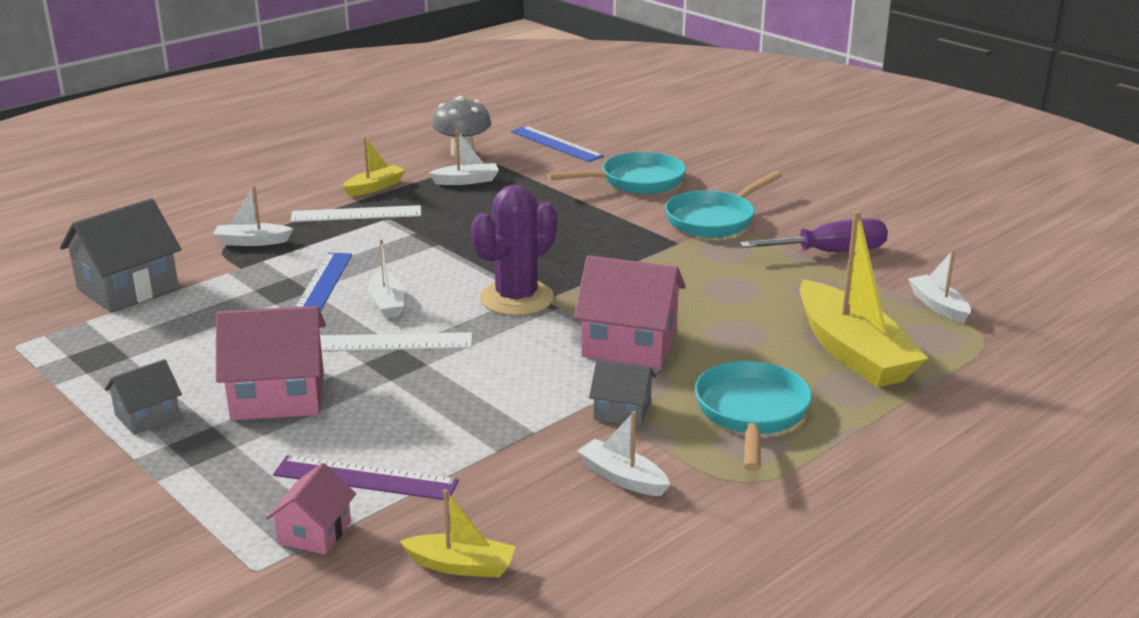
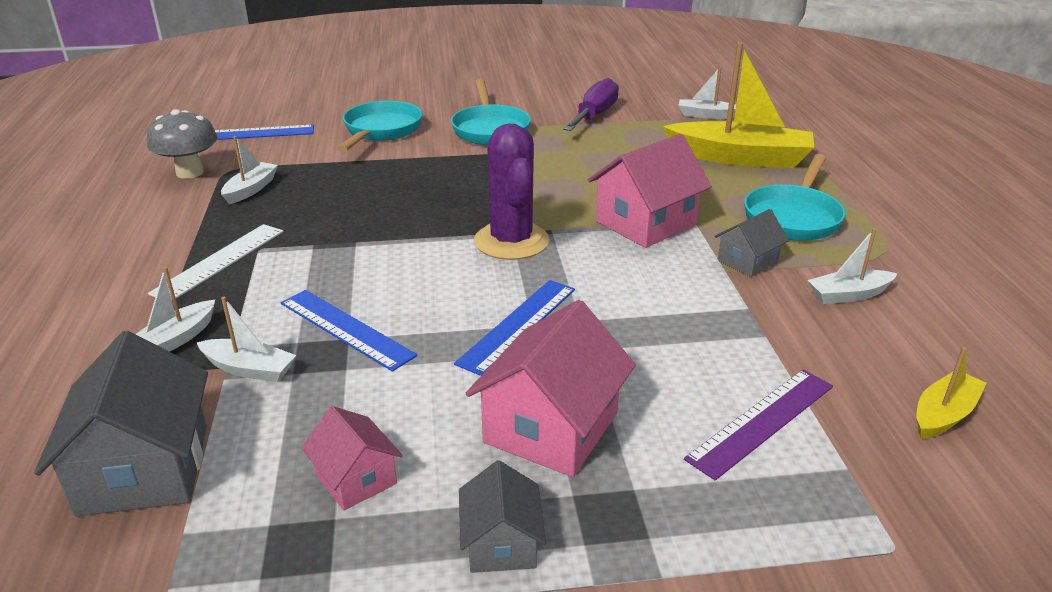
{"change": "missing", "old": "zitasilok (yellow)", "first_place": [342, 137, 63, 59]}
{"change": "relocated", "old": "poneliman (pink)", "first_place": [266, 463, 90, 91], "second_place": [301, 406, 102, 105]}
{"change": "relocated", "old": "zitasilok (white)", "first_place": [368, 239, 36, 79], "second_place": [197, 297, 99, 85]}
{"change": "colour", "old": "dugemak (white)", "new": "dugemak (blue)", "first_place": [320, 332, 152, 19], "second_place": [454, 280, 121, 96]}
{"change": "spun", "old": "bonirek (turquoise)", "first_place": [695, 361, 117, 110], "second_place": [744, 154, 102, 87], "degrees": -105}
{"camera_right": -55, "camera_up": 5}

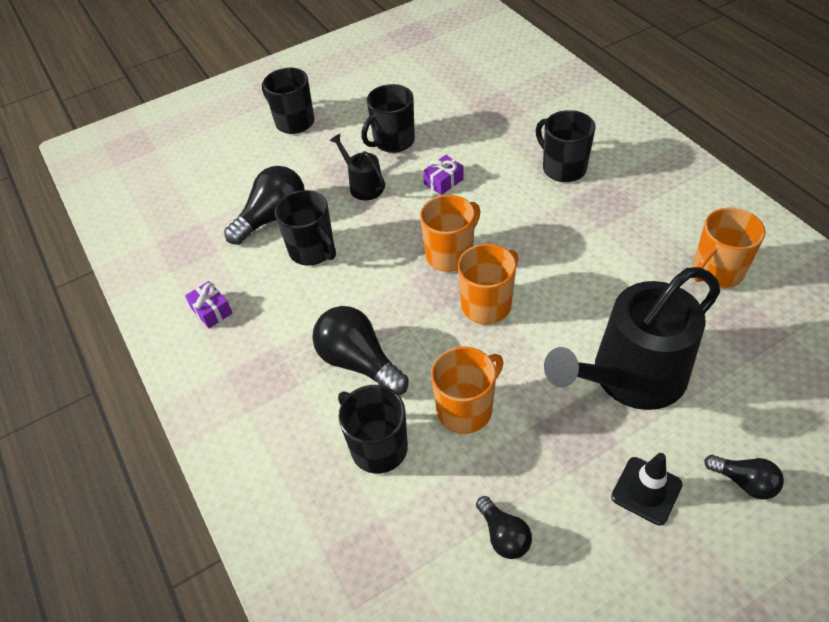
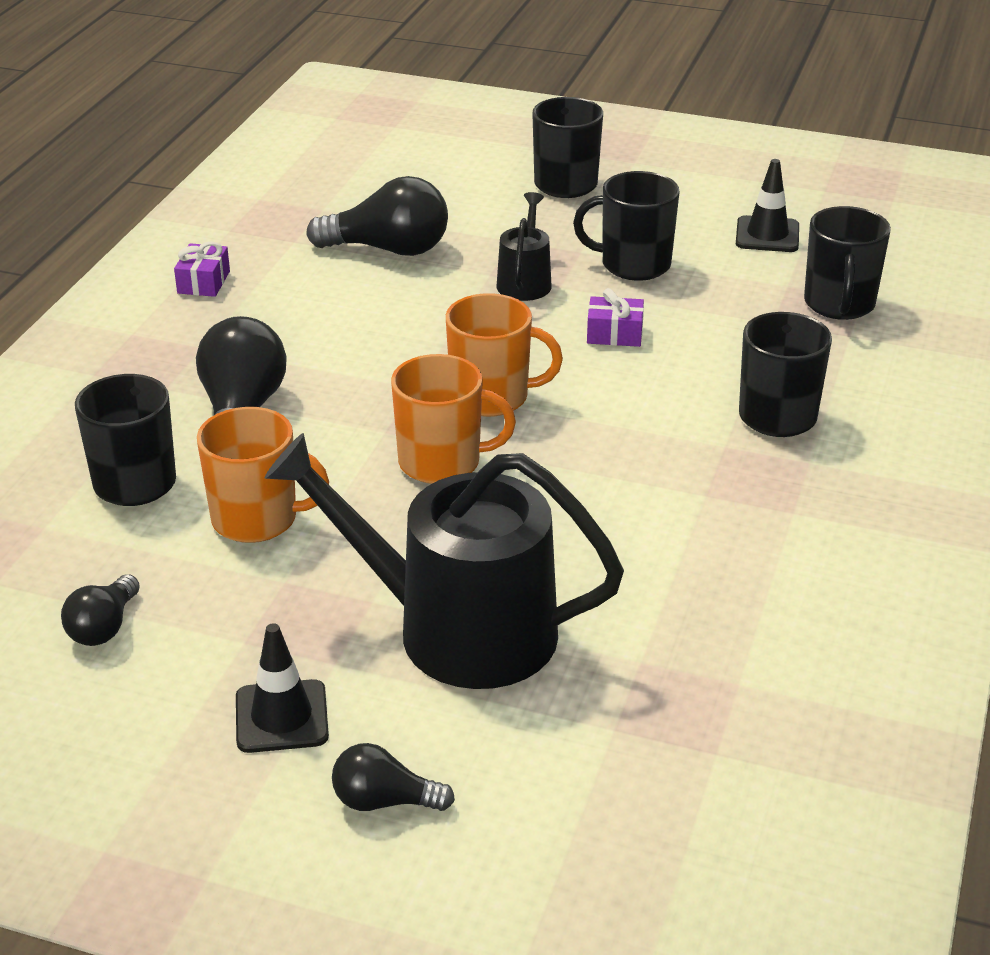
{"change": "missing", "old": "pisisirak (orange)", "first_place": [693, 208, 73, 80]}
{"change": "appeared", "new": "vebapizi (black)", "second_place": [736, 159, 63, 93]}
{"change": "relocated", "old": "pisisirak (black)", "first_place": [275, 190, 61, 75], "second_place": [804, 206, 87, 114]}
{"change": "spun", "old": "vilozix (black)", "first_place": [704, 455, 80, 45], "second_place": [332, 743, 123, 68], "degrees": 105}
{"camera_right": 45, "camera_up": -15}

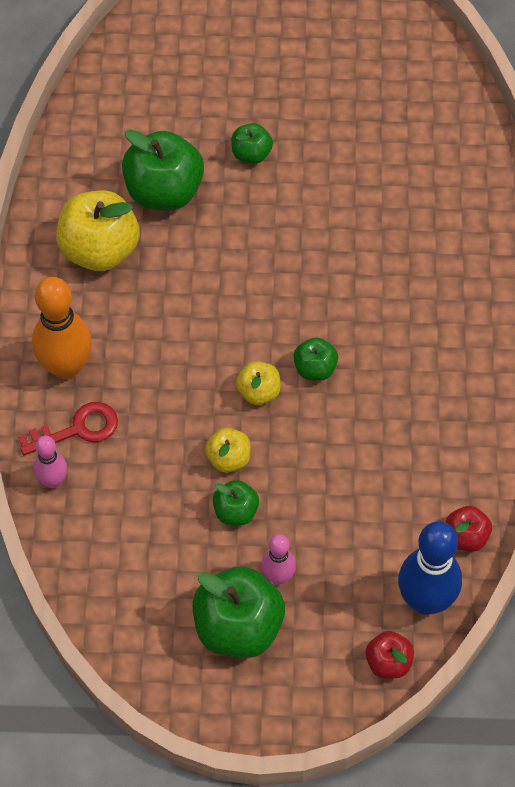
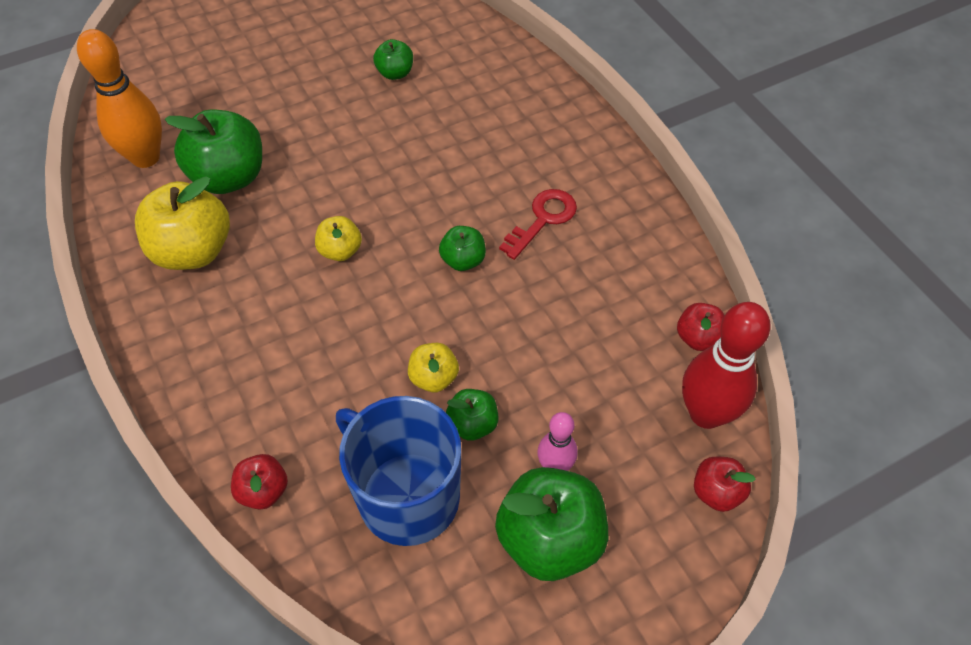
{"change": "appeared", "new": "pisisirak (blue)", "second_place": [336, 396, 125, 150]}
{"change": "relocated", "old": "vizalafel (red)", "first_place": [18, 402, 100, 54], "second_place": [499, 189, 78, 71]}
{"change": "relocated", "old": "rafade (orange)", "first_place": [32, 277, 60, 103], "second_place": [77, 29, 85, 139]}
{"change": "relocated", "old": "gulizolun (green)", "first_place": [231, 123, 42, 41], "second_place": [373, 39, 40, 41]}
{"change": "relocated", "old": "gulizolun (yellow)", "first_place": [236, 361, 45, 44], "second_place": [315, 216, 47, 45]}
{"change": "exchanged", "old": "rafade (pink)", "new": "gulizolun (red)", "first_place": [34, 435, 34, 53], "second_place": [231, 454, 57, 55]}
{"change": "colour", "old": "rafade (blue)", "new": "rafade (red)", "first_place": [398, 521, 64, 94], "second_place": [682, 302, 88, 127]}
{"camera_right": -30, "camera_up": -5}

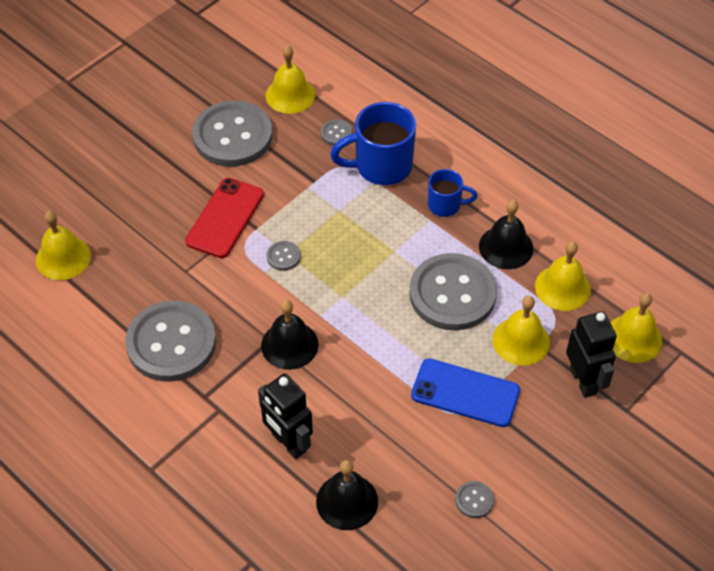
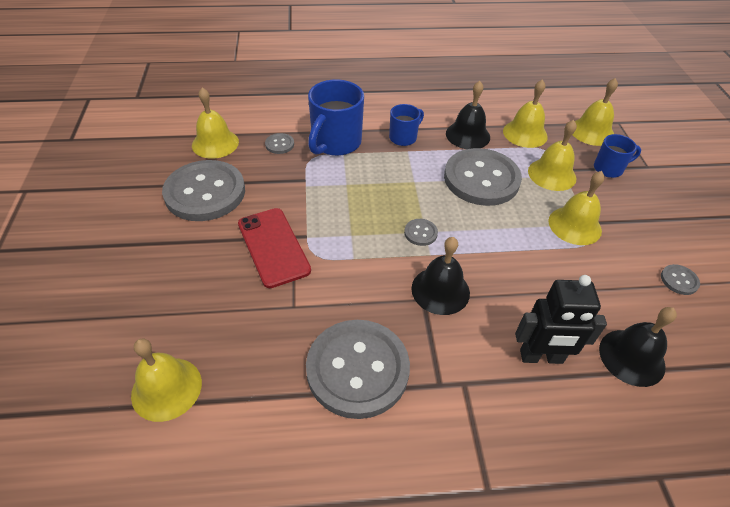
{"change": "relocated", "old": "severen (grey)", "first_place": [266, 241, 35, 30], "second_place": [404, 219, 34, 27]}
{"change": "exchanged", "old": "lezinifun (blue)", "new": "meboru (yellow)", "first_place": [411, 358, 109, 69], "second_place": [548, 171, 57, 74]}
{"change": "exchanged", "old": "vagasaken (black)", "new": "pisisirak (blue)", "first_place": [566, 311, 51, 87], "second_place": [594, 134, 47, 44]}
{"camera_right": -50, "camera_up": -5}

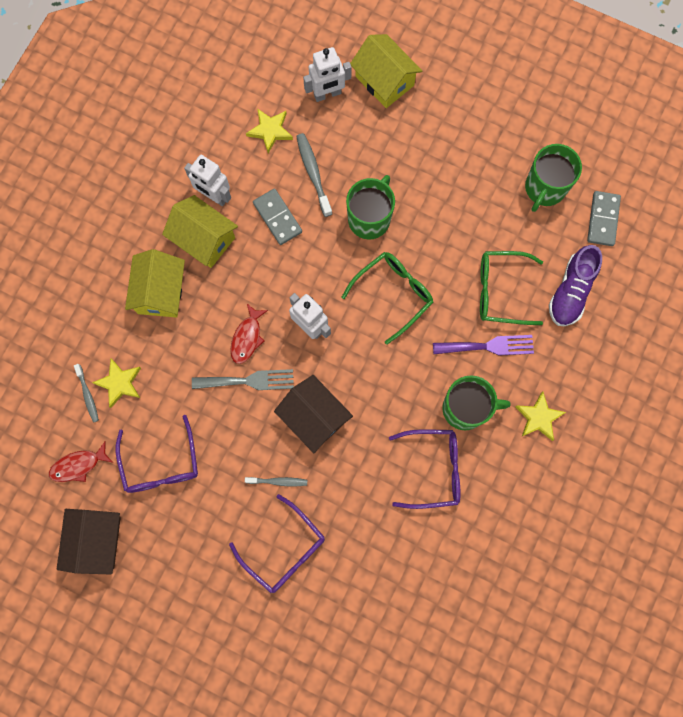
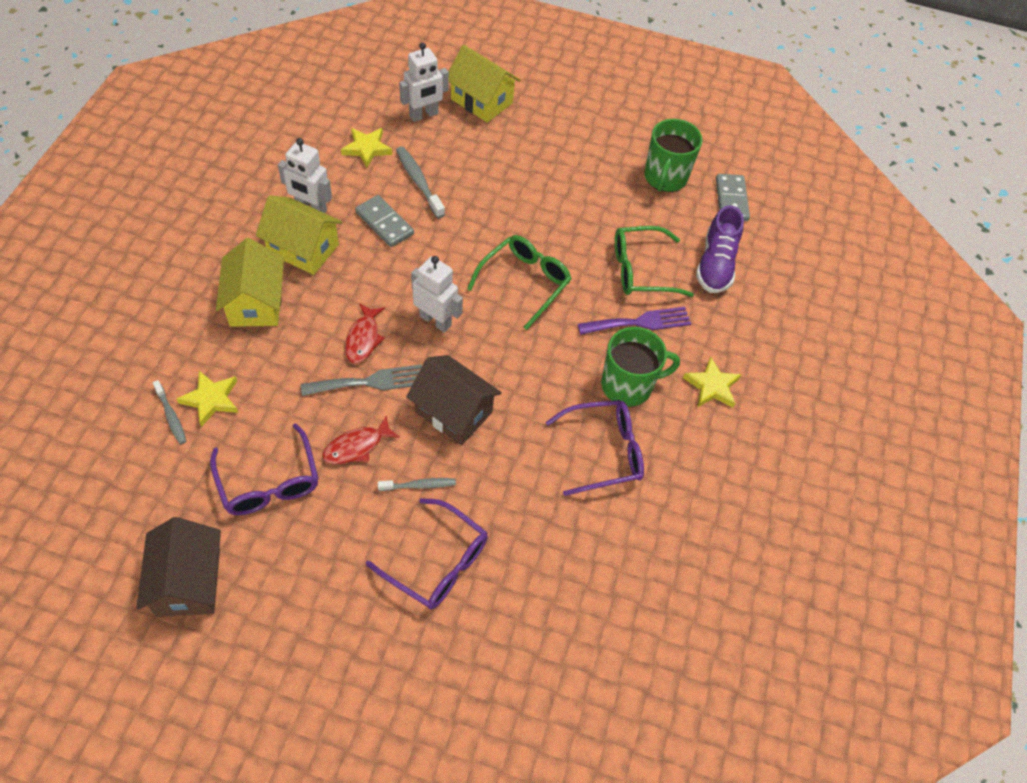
{"change": "missing", "old": "pisisirak (green)", "first_place": [346, 175, 49, 65]}
{"change": "relocated", "old": "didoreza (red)", "first_place": [49, 442, 64, 40], "second_place": [322, 415, 78, 49]}
{"camera_right": -15, "camera_up": -20}

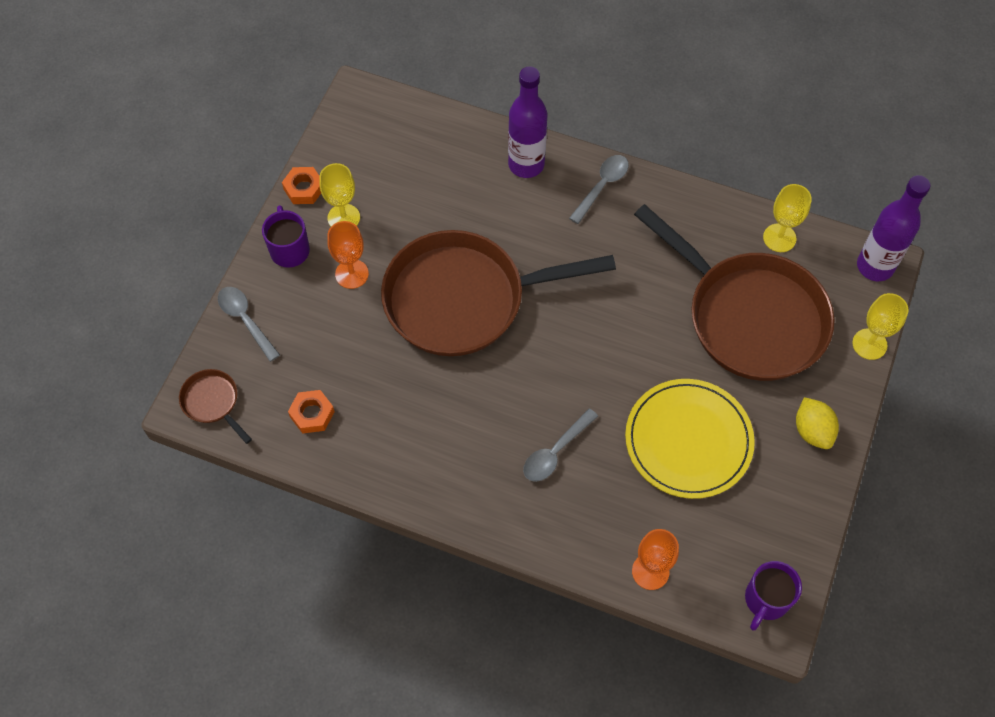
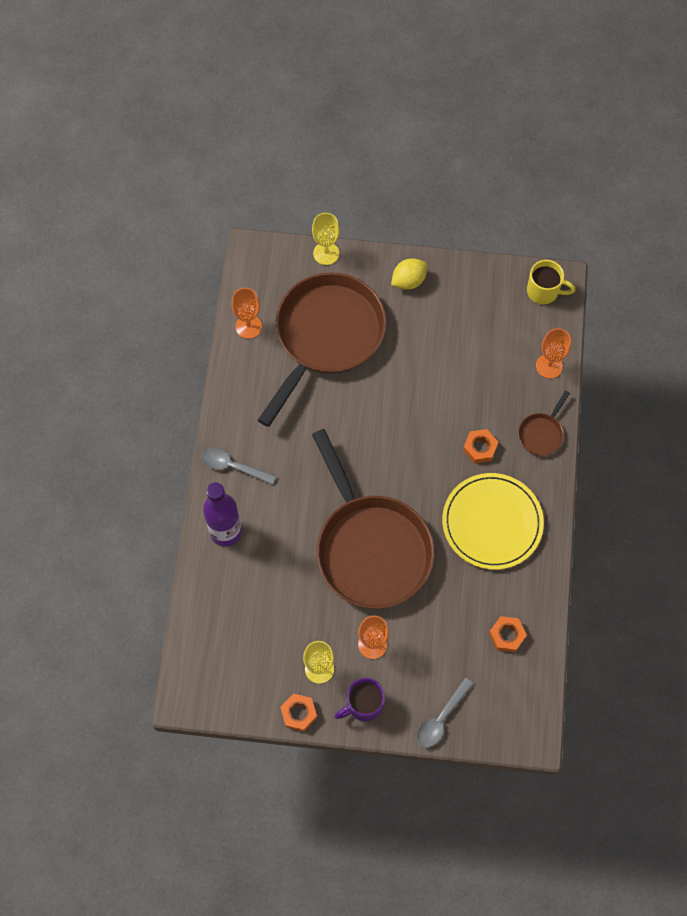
{"change": "missing", "old": "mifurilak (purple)", "first_place": [857, 175, 73, 106]}
{"change": "relocated", "old": "bonirek (brown)", "first_place": [179, 369, 73, 75], "second_place": [518, 391, 52, 65]}
{"change": "relocated", "old": "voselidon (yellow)", "first_place": [625, 379, 130, 120], "second_place": [442, 473, 102, 97]}
{"change": "exchanged", "old": "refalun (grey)", "new": "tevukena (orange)", "first_place": [523, 409, 75, 73], "second_place": [463, 429, 35, 34]}
{"change": "colour", "old": "pisisirak (purple)", "new": "pisisirak (yellow)", "first_place": [745, 561, 57, 69], "second_place": [527, 260, 48, 44]}
{"change": "colour", "old": "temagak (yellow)", "new": "temagak (orange)", "first_place": [763, 184, 49, 68], "second_place": [232, 288, 30, 51]}
{"camera_right": -105, "camera_up": 5}

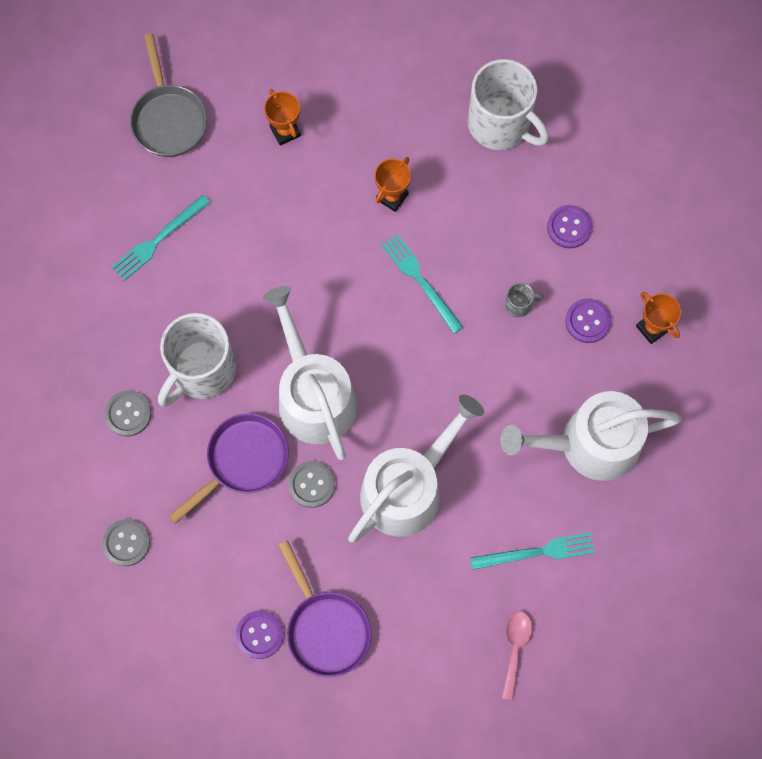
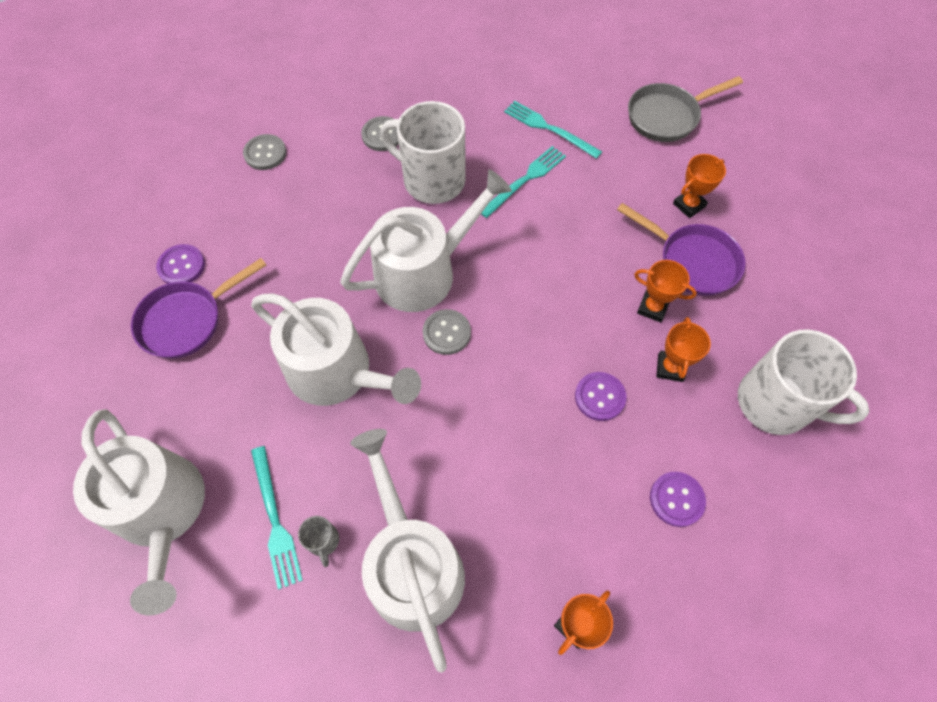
{"change": "appeared", "new": "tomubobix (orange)", "second_place": [656, 317, 55, 65]}
{"change": "relocated", "old": "bonirek (purple)", "first_place": [169, 413, 120, 110], "second_place": [617, 203, 129, 93]}
{"change": "relocated", "old": "severen (grey)", "first_place": [289, 461, 46, 47], "second_place": [423, 309, 48, 46]}
{"change": "relocated", "old": "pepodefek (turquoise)", "first_place": [382, 234, 81, 99], "second_place": [481, 146, 85, 72]}
{"change": "relocated", "old": "pisisirak (grey)", "first_place": [505, 283, 39, 34], "second_place": [298, 516, 41, 51]}
{"change": "relocated", "old": "severen (purple)", "first_place": [566, 298, 45, 45], "second_place": [575, 372, 51, 49]}
{"change": "exchanged", "old": "refalun (pink)", "new": "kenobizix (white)", "first_place": [501, 612, 31, 88], "second_place": [73, 409, 132, 206]}
{"change": "spun", "old": "pisisirak (white)", "first_place": [468, 59, 81, 91], "second_place": [738, 329, 131, 106], "degrees": -90}
{"camera_right": 80, "camera_up": -10}

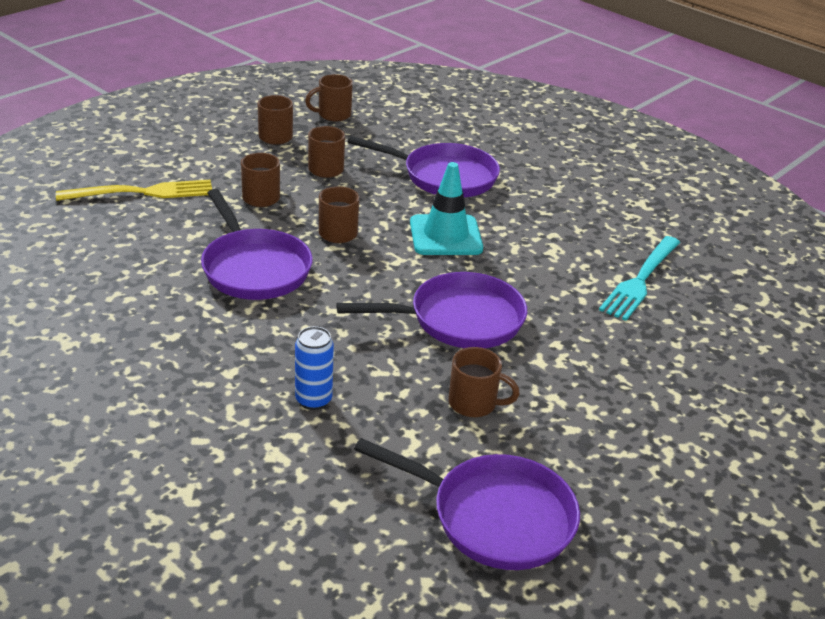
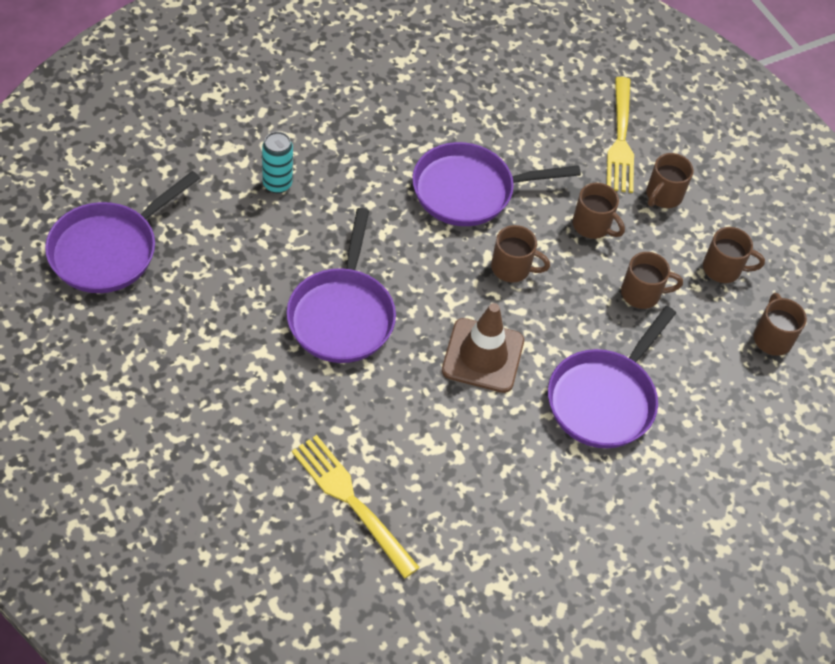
{"change": "relocated", "old": "pisisirak (brown)", "first_place": [449, 347, 71, 70], "second_place": [646, 153, 47, 55]}
{"change": "colour", "old": "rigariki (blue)", "new": "rigariki (turquoise)", "first_place": [295, 326, 39, 84], "second_place": [262, 132, 31, 61]}
{"change": "colour", "old": "vebapizi (turquoise)", "new": "vebapizi (brown)", "first_place": [410, 162, 73, 93], "second_place": [442, 303, 82, 90]}
{"change": "colour", "old": "pepodefek (turquoise)", "new": "pepodefek (yellow)", "first_place": [599, 236, 81, 85], "second_place": [292, 435, 128, 144]}
{"camera_right": 105, "camera_up": 20}

